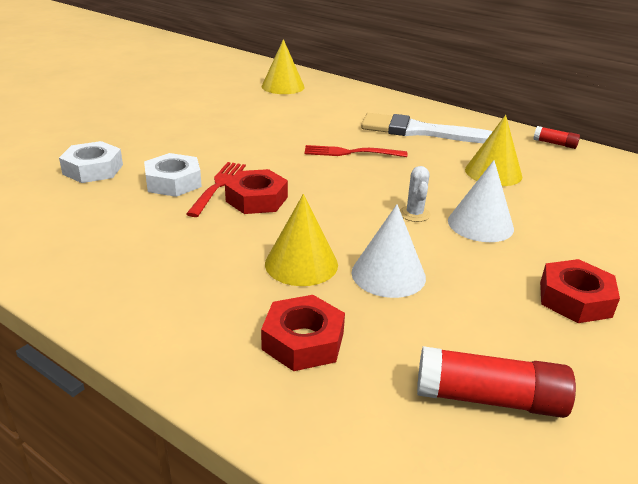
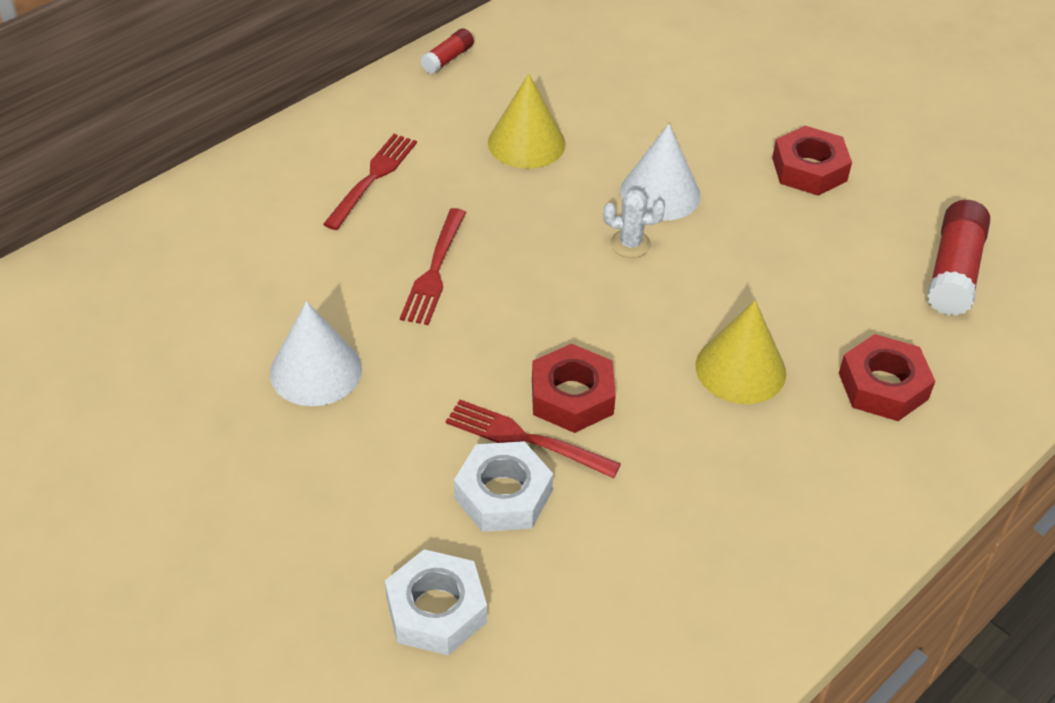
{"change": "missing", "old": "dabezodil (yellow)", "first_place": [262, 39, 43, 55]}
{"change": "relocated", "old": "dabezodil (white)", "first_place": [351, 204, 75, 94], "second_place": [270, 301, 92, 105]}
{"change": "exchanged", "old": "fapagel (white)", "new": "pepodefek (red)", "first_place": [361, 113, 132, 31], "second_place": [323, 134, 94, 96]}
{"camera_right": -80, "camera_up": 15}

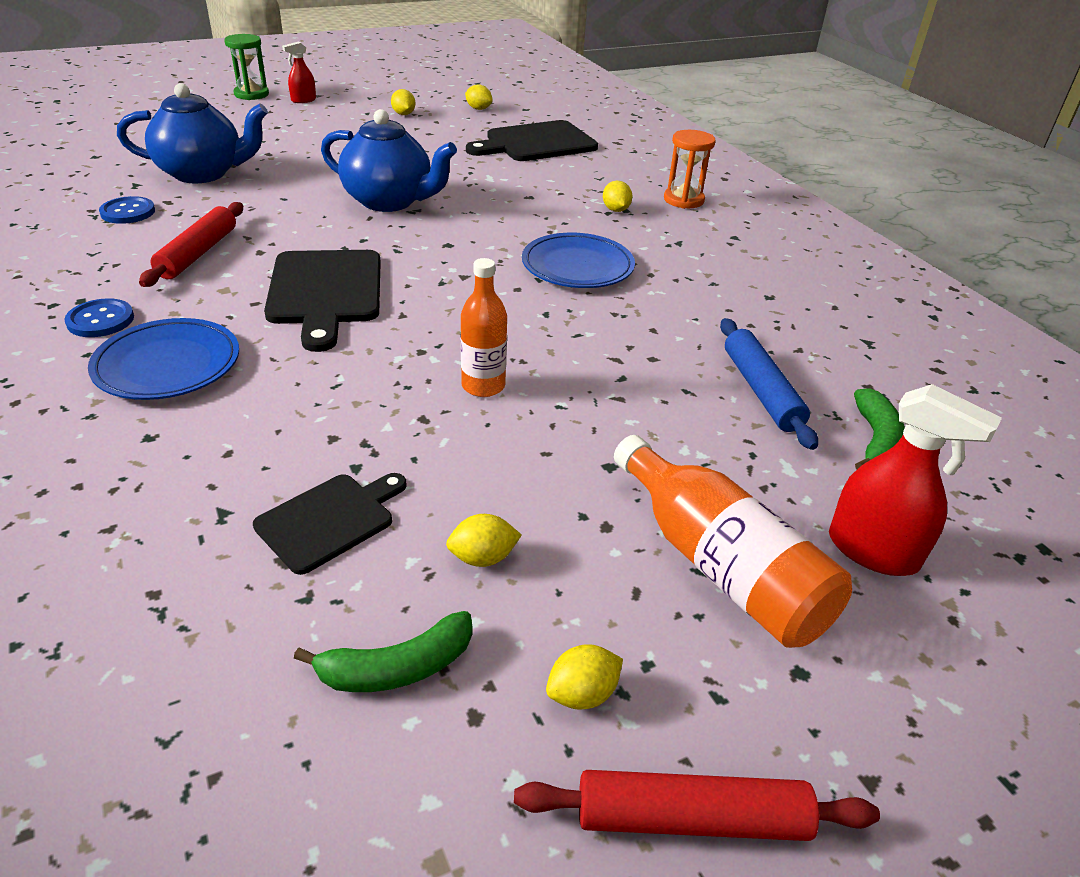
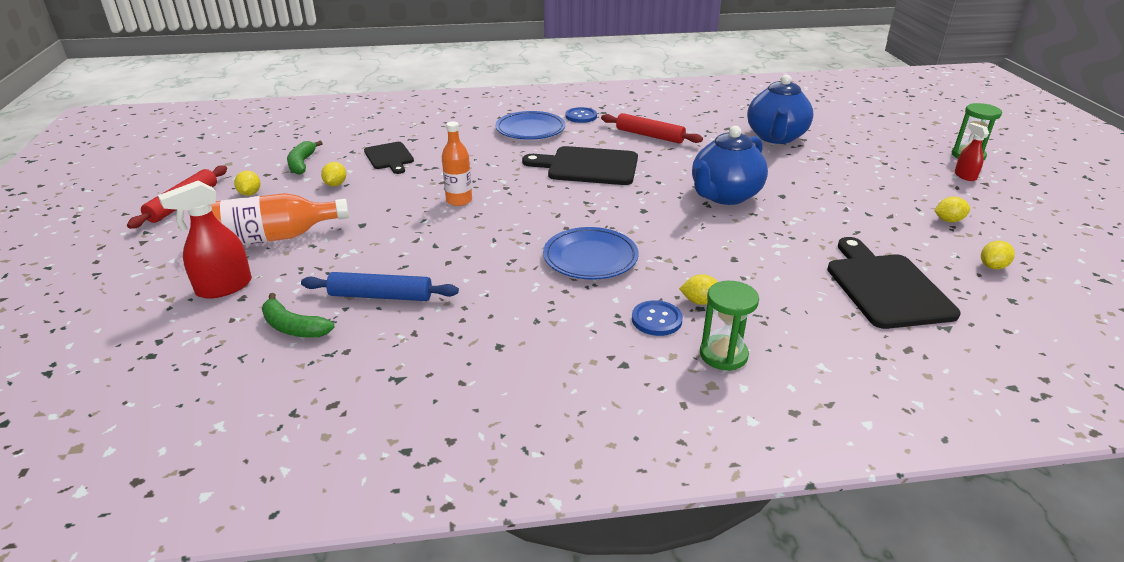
{"change": "relocated", "old": "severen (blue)", "first_place": [99, 196, 56, 28], "second_place": [632, 300, 51, 36]}
{"change": "colour", "old": "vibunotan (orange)", "new": "vibunotan (green)", "first_place": [664, 130, 52, 79], "second_place": [700, 281, 59, 90]}
{"camera_right": 110, "camera_up": -5}

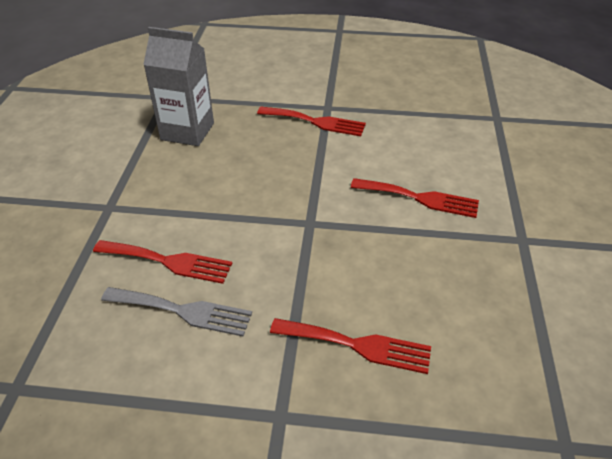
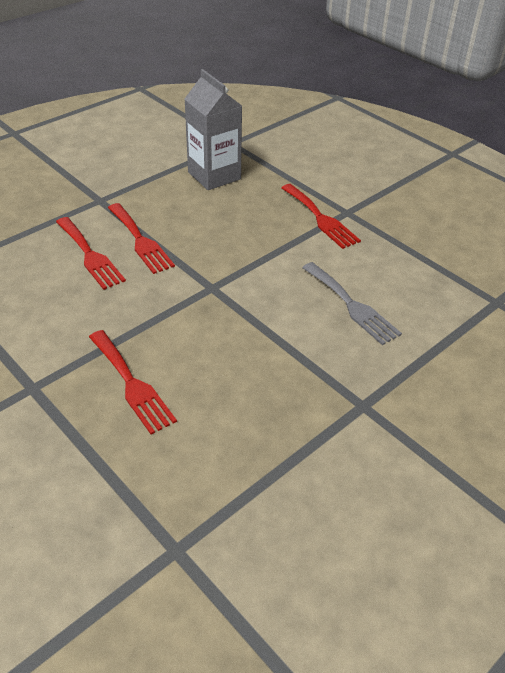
{"change": "relocated", "old": "pepodefek (grey)", "first_place": [101, 287, 151, 49], "second_place": [302, 262, 100, 83]}
{"change": "relocated", "old": "pepodefek (red)", "first_place": [351, 178, 128, 40], "second_place": [108, 203, 67, 71]}
{"camera_right": 40, "camera_up": 0}

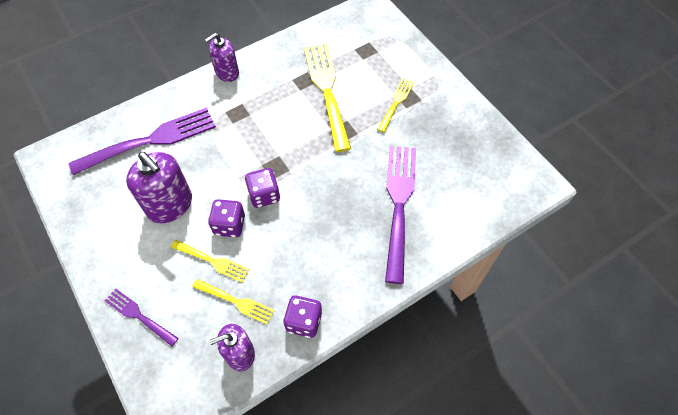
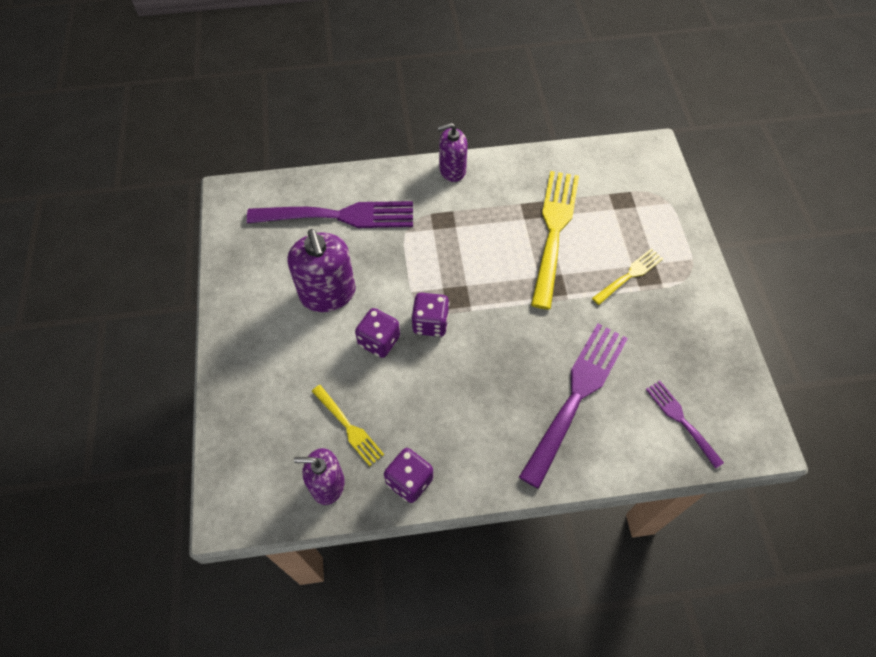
{"change": "missing", "old": "pepodefek (yellow)", "first_place": [171, 240, 79, 42]}
{"change": "relocated", "old": "pepodefek (purple)", "first_place": [105, 289, 73, 57], "second_place": [646, 381, 78, 88]}
{"camera_right": 25, "camera_up": 0}

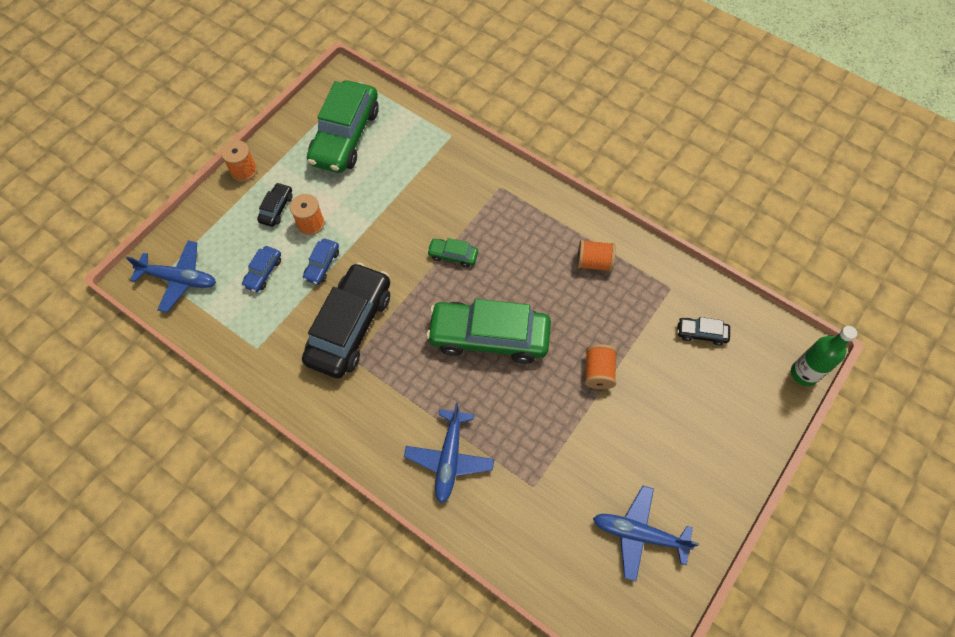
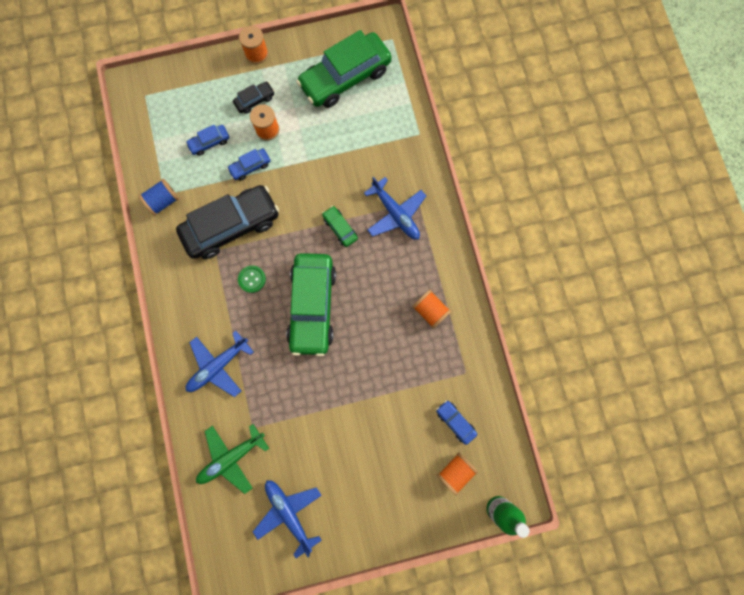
{"change": "appeared", "new": "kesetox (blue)", "second_place": [138, 179, 41, 37]}
{"change": "appeared", "new": "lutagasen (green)", "second_place": [196, 424, 73, 70]}
{"change": "appeared", "new": "severen (green)", "second_place": [238, 266, 28, 27]}
{"change": "relocated", "old": "lutagasen (blue)", "first_place": [126, 241, 90, 71], "second_place": [364, 177, 62, 63]}
{"change": "relocated", "old": "kesetox (orange)", "first_place": [584, 344, 33, 45], "second_place": [437, 452, 41, 44]}
{"change": "colour", "old": "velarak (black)", "new": "velarak (blue)", "first_place": [677, 317, 53, 29], "second_place": [436, 400, 41, 45]}
{"change": "spun", "old": "velarak (green)", "first_place": [426, 299, 125, 65], "second_place": [286, 253, 50, 104], "degrees": -135}
{"camera_right": 40, "camera_up": 15}

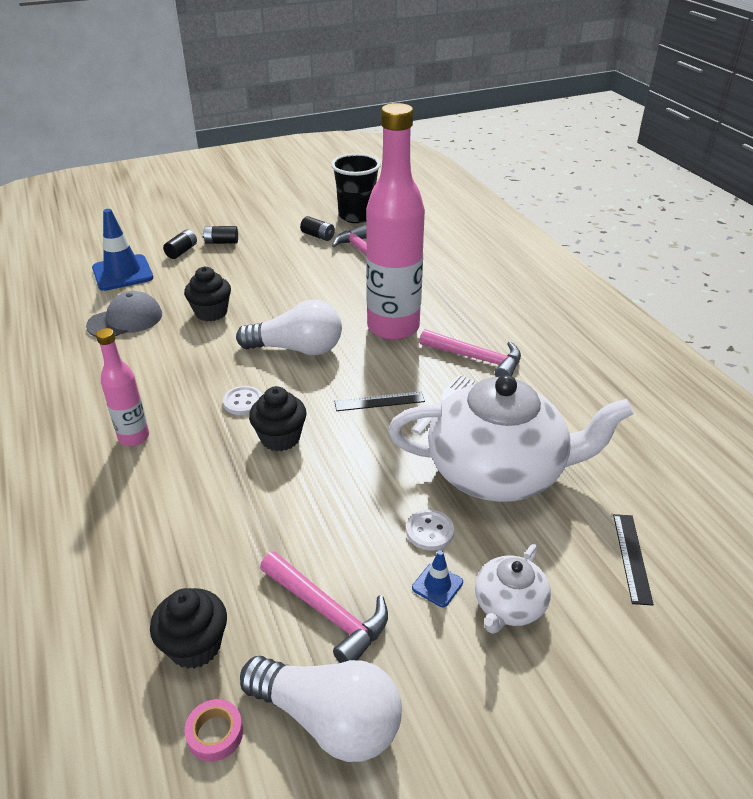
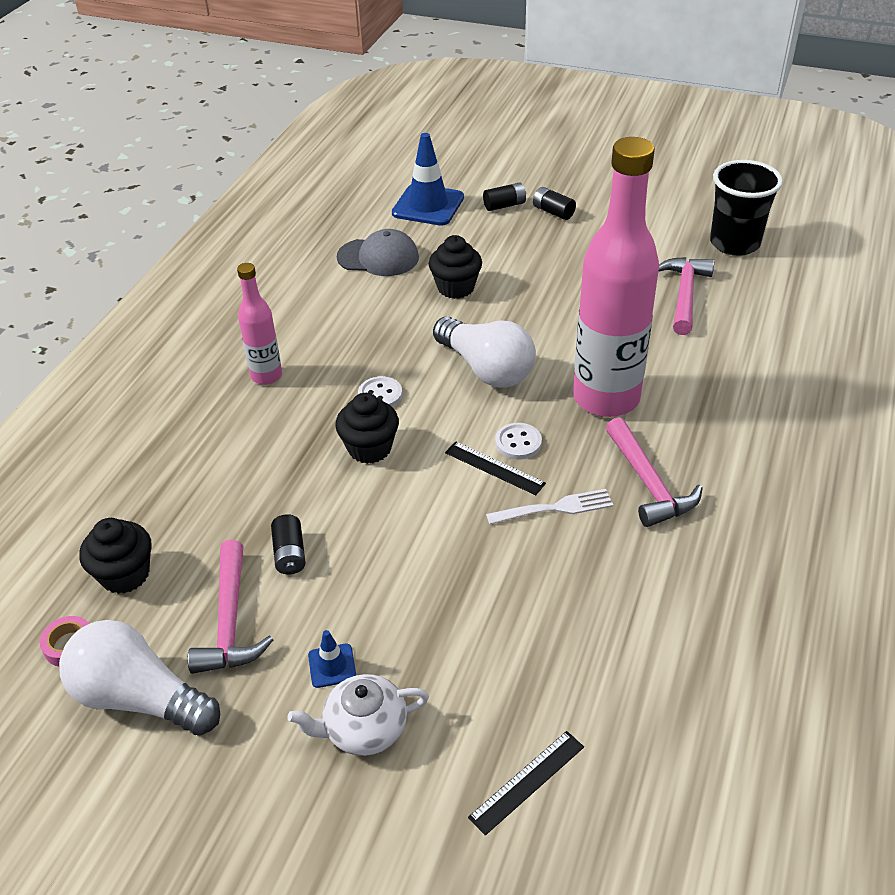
{"change": "missing", "old": "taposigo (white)", "first_place": [388, 375, 246, 127]}
{"change": "relocated", "old": "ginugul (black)", "first_place": [300, 216, 35, 25], "second_place": [271, 514, 35, 60]}
{"change": "relocated", "old": "severen (white)", "first_place": [406, 510, 48, 41], "second_place": [495, 423, 47, 37]}
{"change": "spun", "old": "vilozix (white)", "first_place": [240, 656, 162, 106], "second_place": [59, 620, 161, 116], "degrees": 135}
{"camera_right": 45, "camera_up": 5}

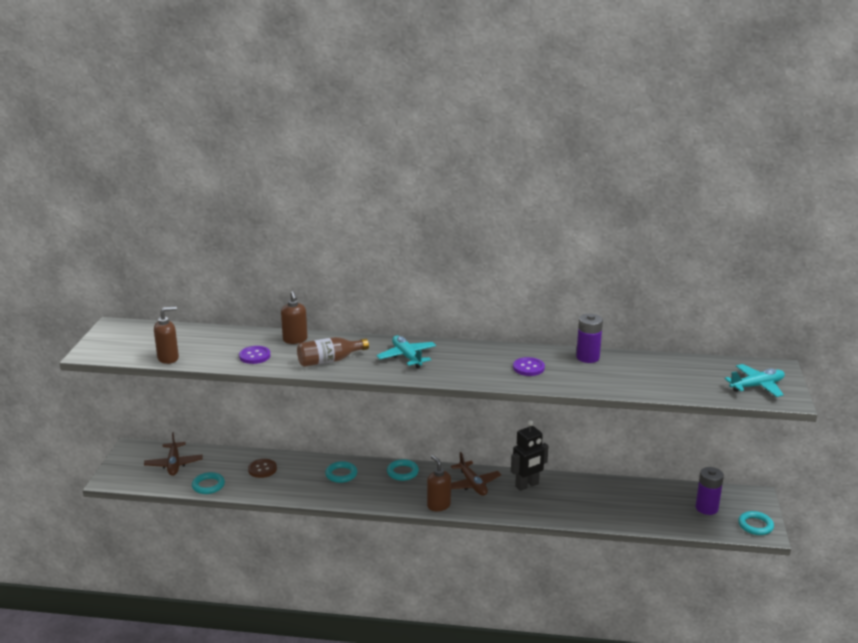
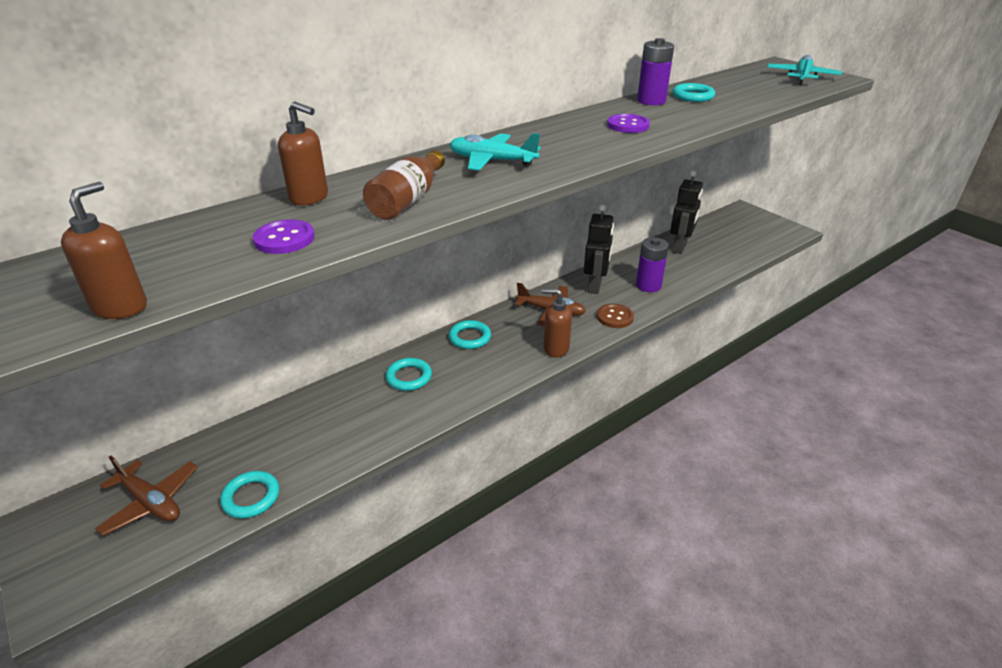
{"change": "appeared", "new": "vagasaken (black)", "second_place": [670, 170, 33, 84]}
{"change": "relocated", "old": "severen (brown)", "first_place": [248, 459, 29, 19], "second_place": [597, 304, 37, 24]}
{"change": "relocated", "old": "ginugul (purple)", "first_place": [695, 467, 29, 48], "second_place": [636, 237, 33, 55]}
{"change": "relocated", "old": "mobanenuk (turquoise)", "first_place": [738, 511, 36, 24], "second_place": [672, 83, 43, 19]}
{"camera_right": -45, "camera_up": 10}

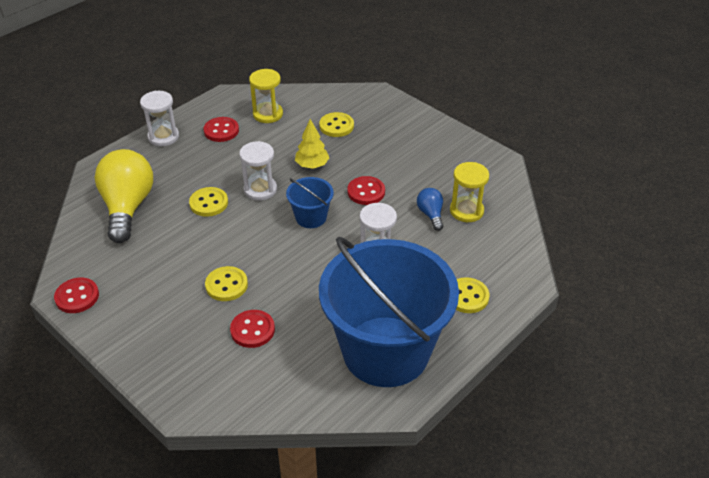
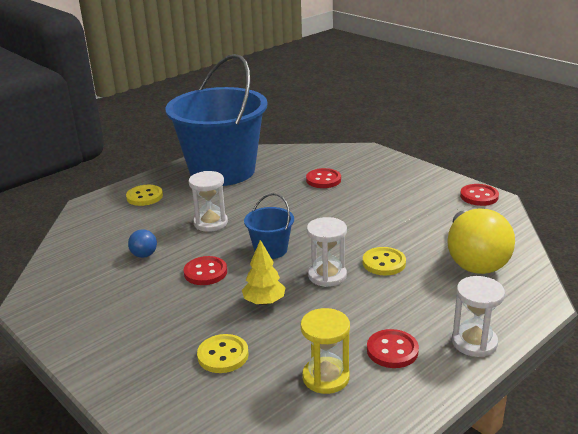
{"change": "missing", "old": "severen (yellow)", "first_place": [205, 266, 43, 35]}
{"change": "missing", "old": "vibunotan (yellow)", "first_place": [450, 162, 39, 60]}
{"camera_right": -175, "camera_up": -15}

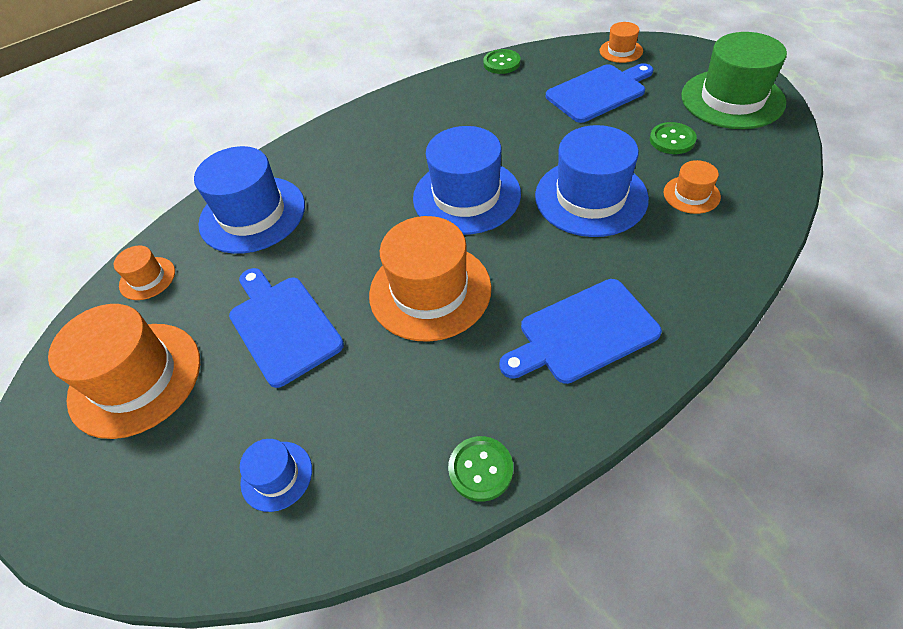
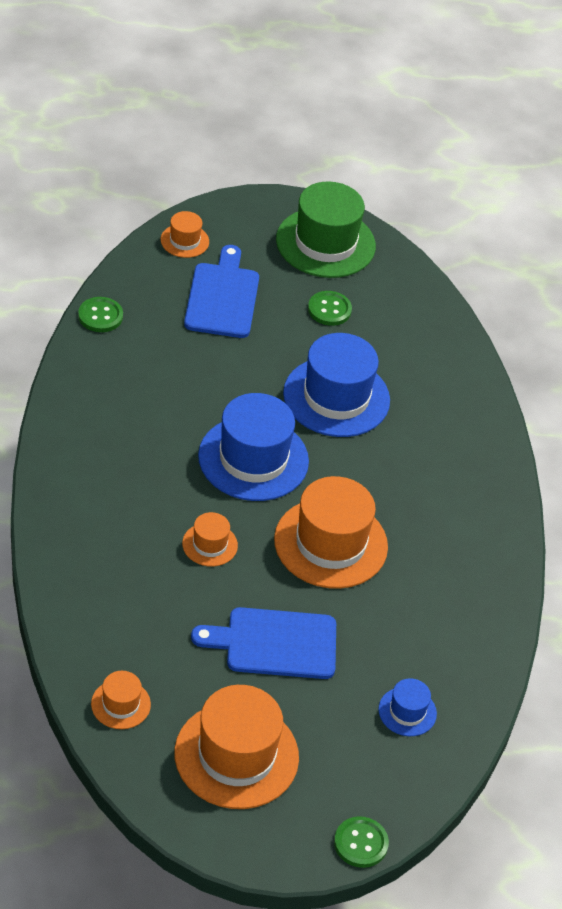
{"change": "missing", "old": "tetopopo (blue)", "first_place": [194, 146, 111, 108]}
{"change": "missing", "old": "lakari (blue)", "first_place": [499, 279, 163, 105]}
{"change": "relocated", "old": "severen (green)", "first_place": [448, 436, 65, 66], "second_place": [334, 816, 55, 52]}
{"change": "relocated", "old": "tetopopo (orange)", "first_place": [664, 160, 57, 54], "second_place": [182, 512, 56, 55]}
{"camera_right": -65, "camera_up": -5}

